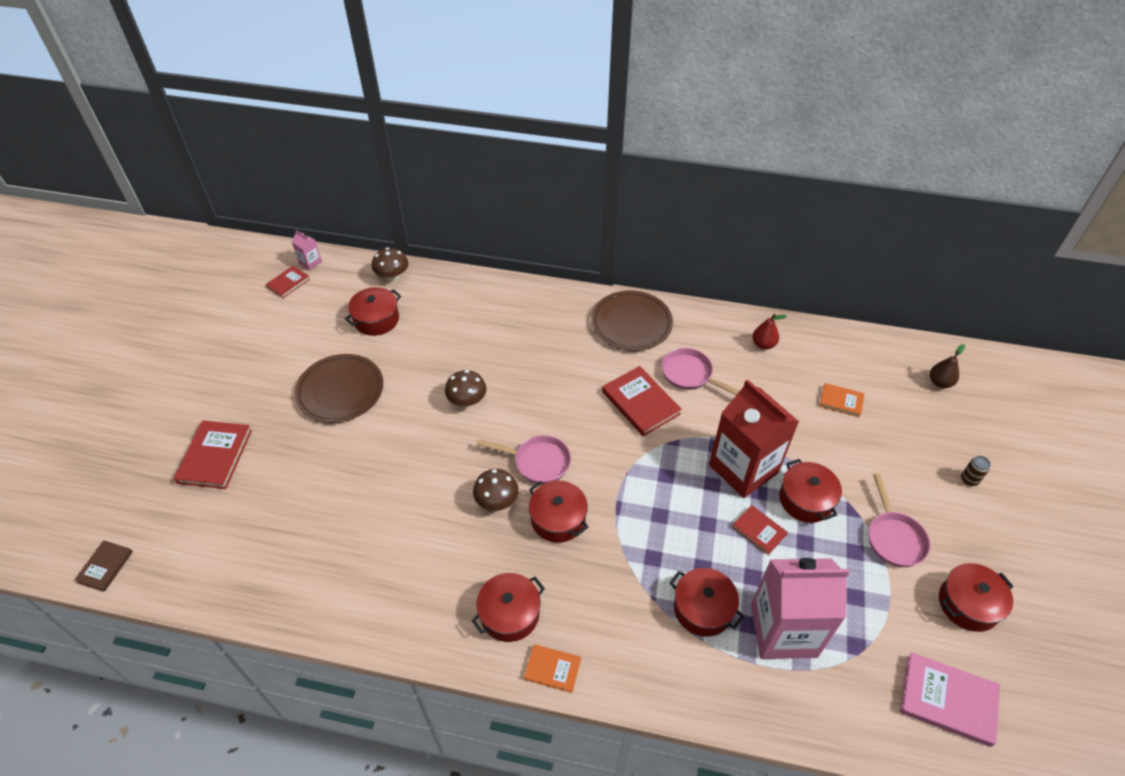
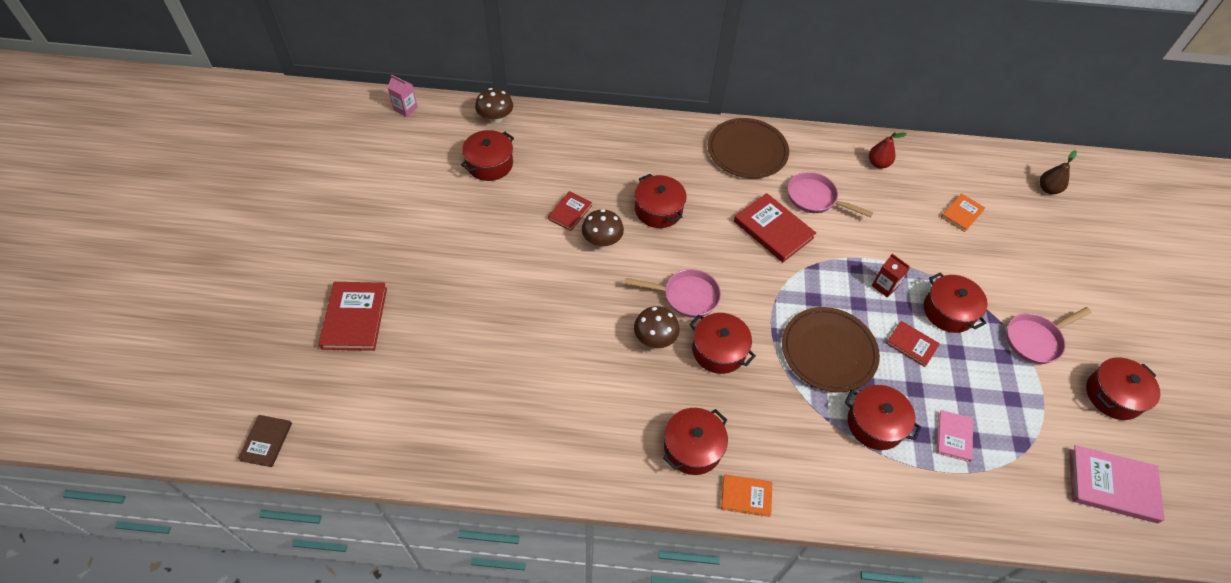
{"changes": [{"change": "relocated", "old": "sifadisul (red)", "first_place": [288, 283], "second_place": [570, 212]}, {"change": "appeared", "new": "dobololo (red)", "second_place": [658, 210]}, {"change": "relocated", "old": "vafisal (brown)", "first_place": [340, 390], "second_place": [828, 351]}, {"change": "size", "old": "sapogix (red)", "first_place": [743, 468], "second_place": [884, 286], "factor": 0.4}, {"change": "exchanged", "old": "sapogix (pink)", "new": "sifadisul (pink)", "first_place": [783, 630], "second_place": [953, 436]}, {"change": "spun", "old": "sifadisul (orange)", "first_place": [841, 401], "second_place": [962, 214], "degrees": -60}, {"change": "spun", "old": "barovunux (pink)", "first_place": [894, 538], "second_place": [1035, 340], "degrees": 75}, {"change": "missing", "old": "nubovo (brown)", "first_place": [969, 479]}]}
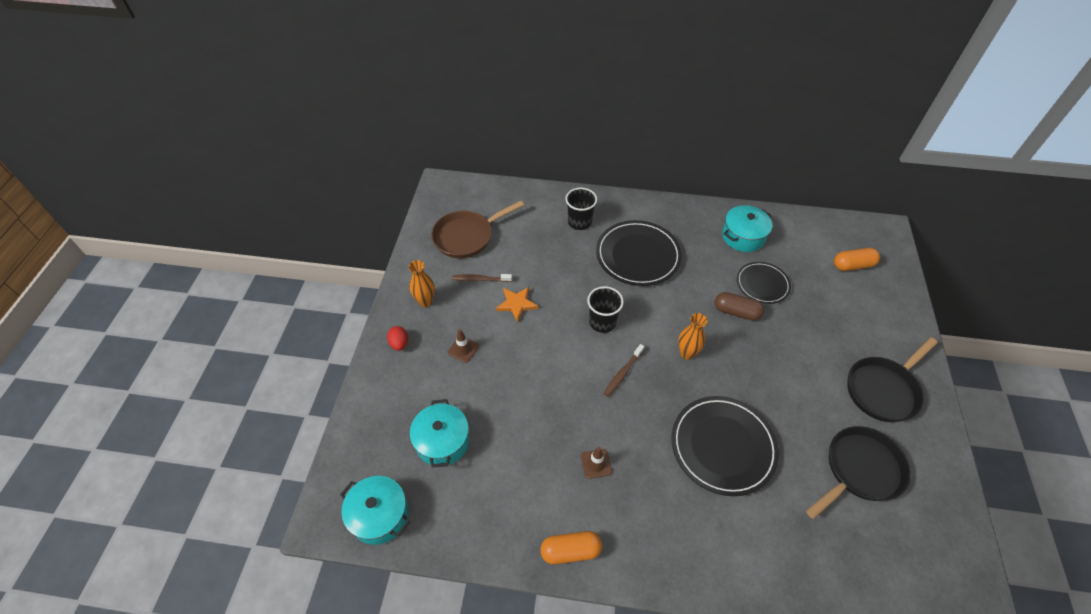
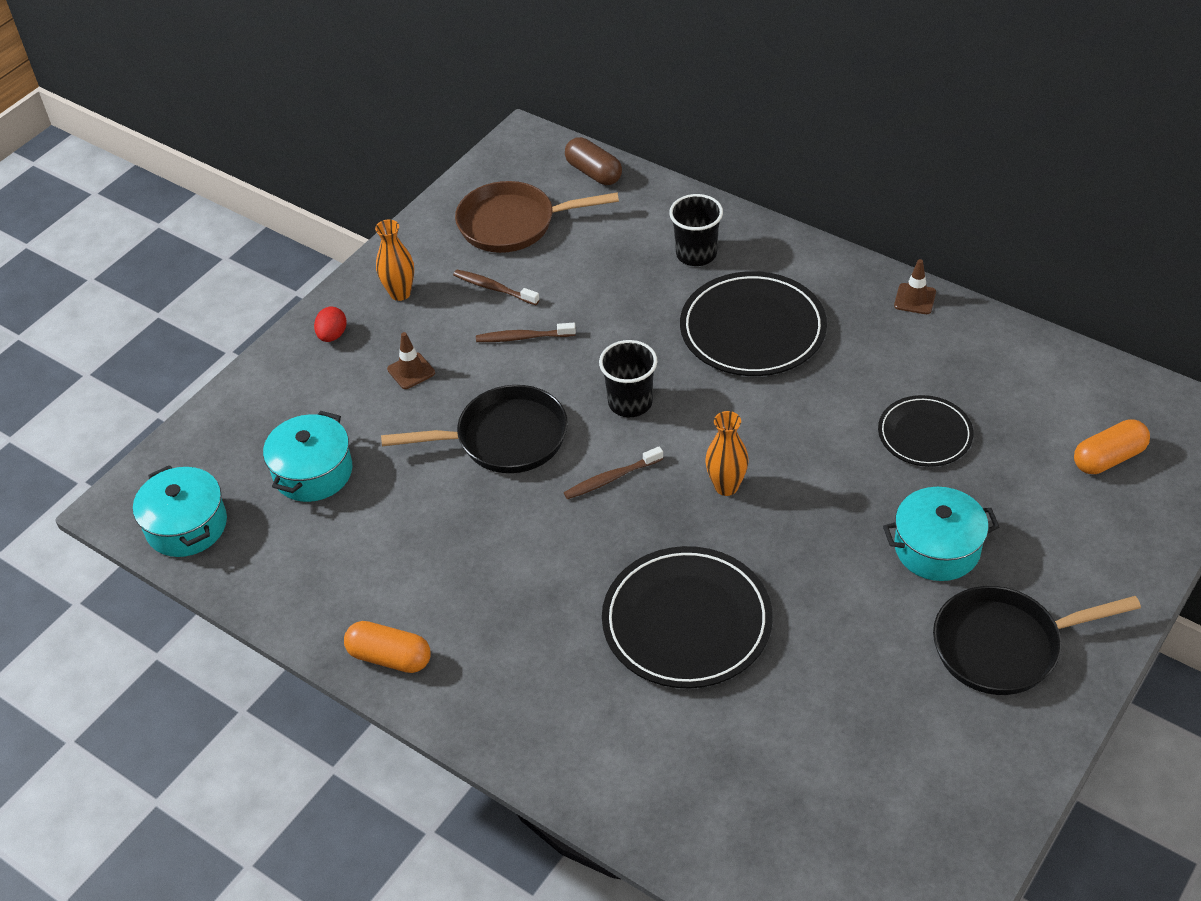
{"changes": [{"change": "relocated", "old": "barovunux (black)", "first_place": [860, 470], "second_place": [504, 438]}, {"change": "exchanged", "old": "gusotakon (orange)", "new": "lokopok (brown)", "first_place": [516, 304], "second_place": [523, 337]}, {"change": "relocated", "old": "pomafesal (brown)", "first_place": [736, 312], "second_place": [593, 172]}, {"change": "relocated", "old": "dobololo (turquoise)", "first_place": [743, 236], "second_place": [937, 548]}, {"change": "relocated", "old": "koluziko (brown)", "first_place": [596, 463], "second_place": [915, 299]}, {"change": "spun", "old": "pomafesal (orange)", "first_place": [852, 265], "second_place": [1108, 458], "degrees": -45}]}
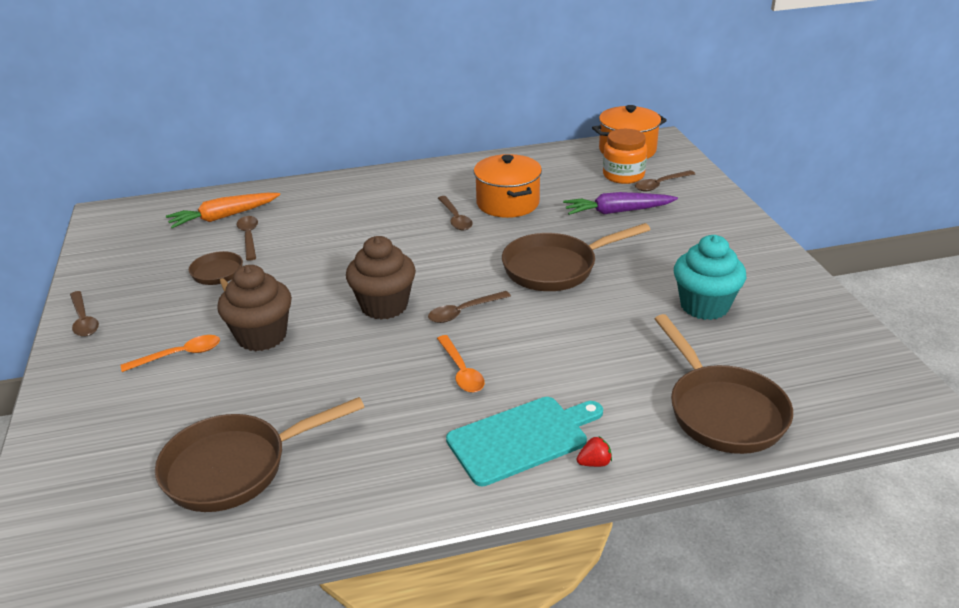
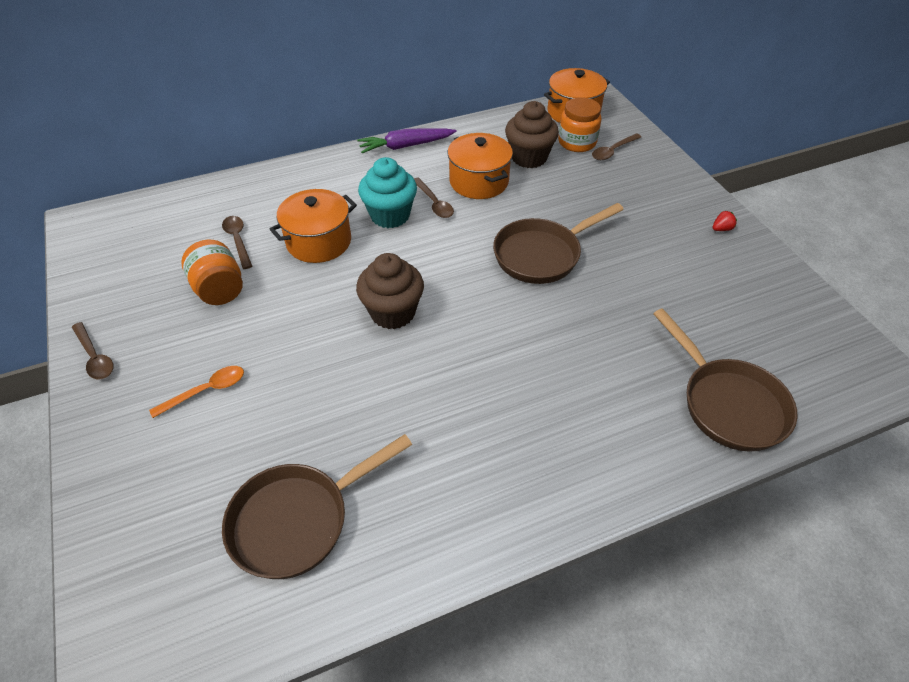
{"changes": [{"change": "exchanged", "old": "barovunux (brown)", "new": "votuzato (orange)", "first_place": [218, 275], "second_place": [219, 289]}, {"change": "appeared", "new": "dobololo (orange)", "second_place": [319, 242]}, {"change": "relocated", "old": "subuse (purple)", "first_place": [617, 211], "second_place": [405, 146]}, {"change": "relocated", "old": "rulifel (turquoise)", "first_place": [704, 306], "second_place": [390, 215]}, {"change": "relocated", "old": "rulifel (brown)", "first_place": [262, 336], "second_place": [529, 157]}, {"change": "relocated", "old": "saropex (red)", "first_place": [594, 463], "second_place": [721, 229]}, {"change": "missing", "old": "subuse (orange)", "first_place": [224, 217]}, {"change": "missing", "old": "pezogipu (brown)", "first_place": [463, 312]}, {"change": "missing", "old": "pezogipu (orange)", "first_place": [461, 371]}, {"change": "missing", "old": "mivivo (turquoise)", "first_place": [522, 438]}]}
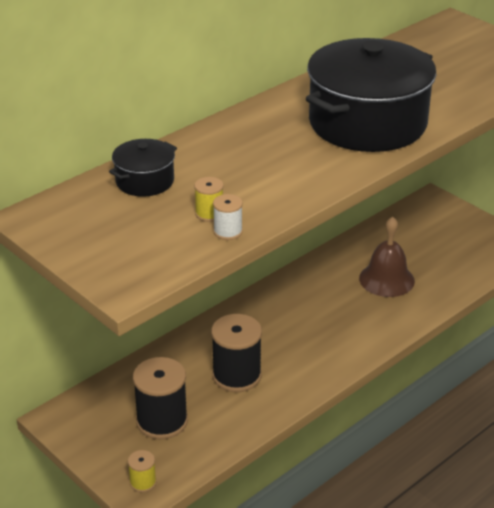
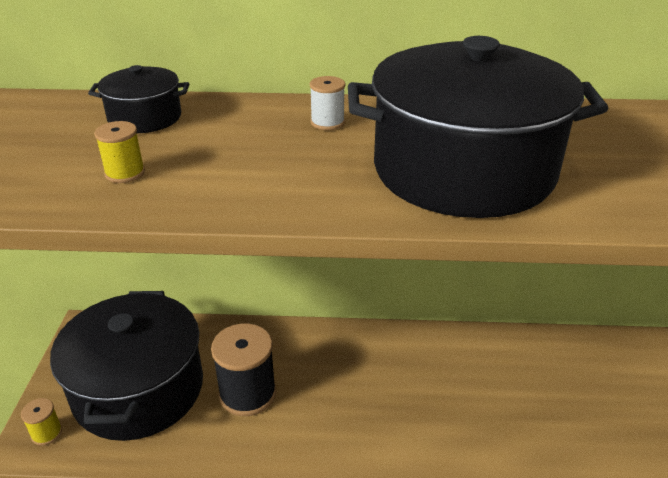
{"changes": [{"change": "exchanged", "old": "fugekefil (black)", "new": "dobololo (black)", "first_place": [162, 421], "second_place": [138, 389]}, {"change": "relocated", "old": "fugekefil (white)", "first_place": [228, 232], "second_place": [327, 122]}, {"change": "missing", "old": "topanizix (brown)", "first_place": [386, 279]}]}
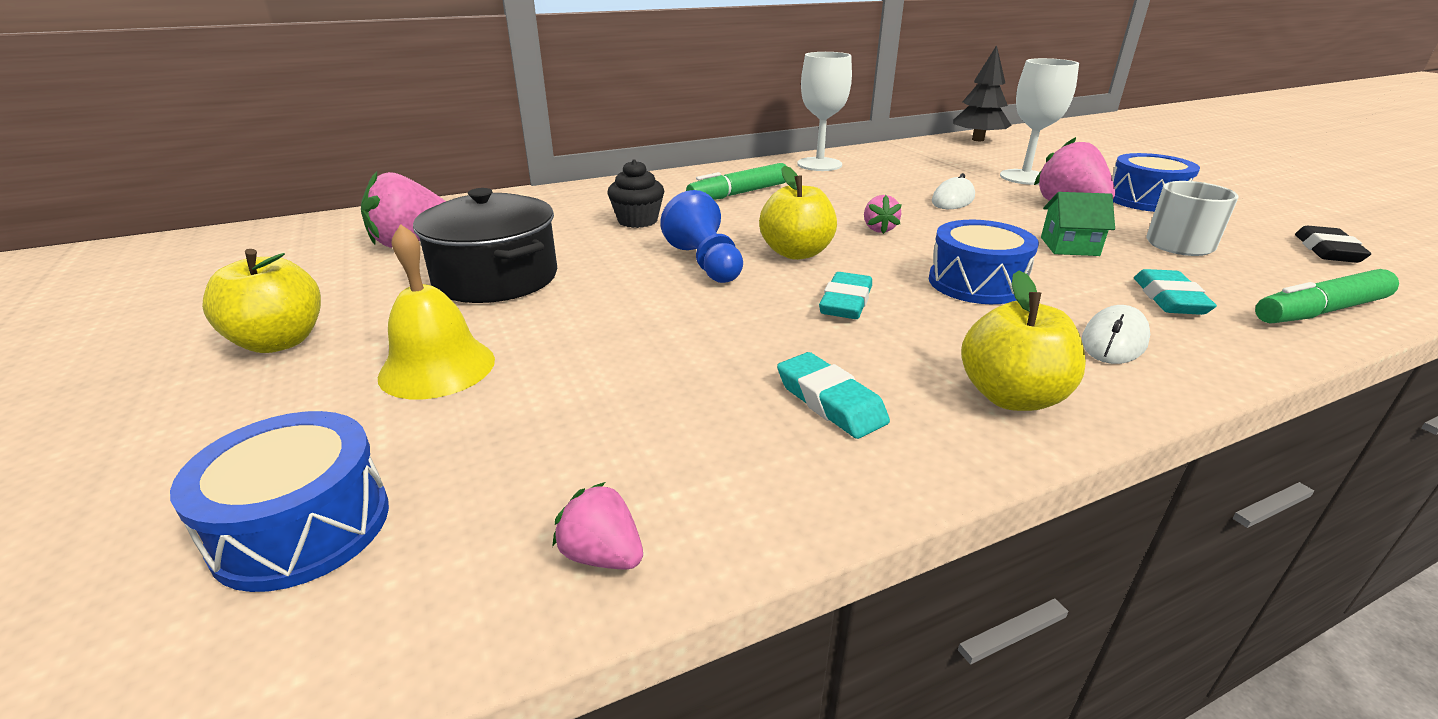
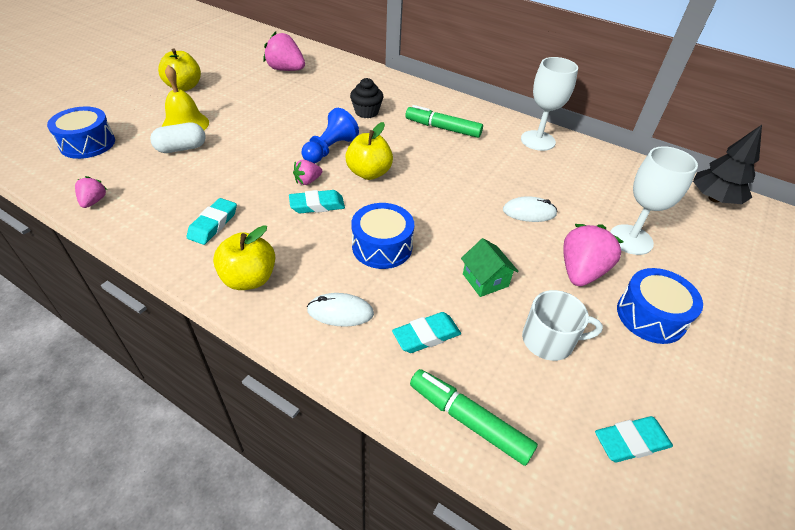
{"changes": [{"change": "appeared", "new": "pomafesal (white)", "second_place": [181, 148]}, {"change": "relocated", "old": "saropex (pink)", "first_place": [879, 229], "second_place": [308, 181]}, {"change": "colour", "old": "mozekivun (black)", "new": "mozekivun (turquoise)", "first_place": [1327, 250], "second_place": [631, 442]}, {"change": "missing", "old": "dobololo (black)", "first_place": [496, 278]}]}
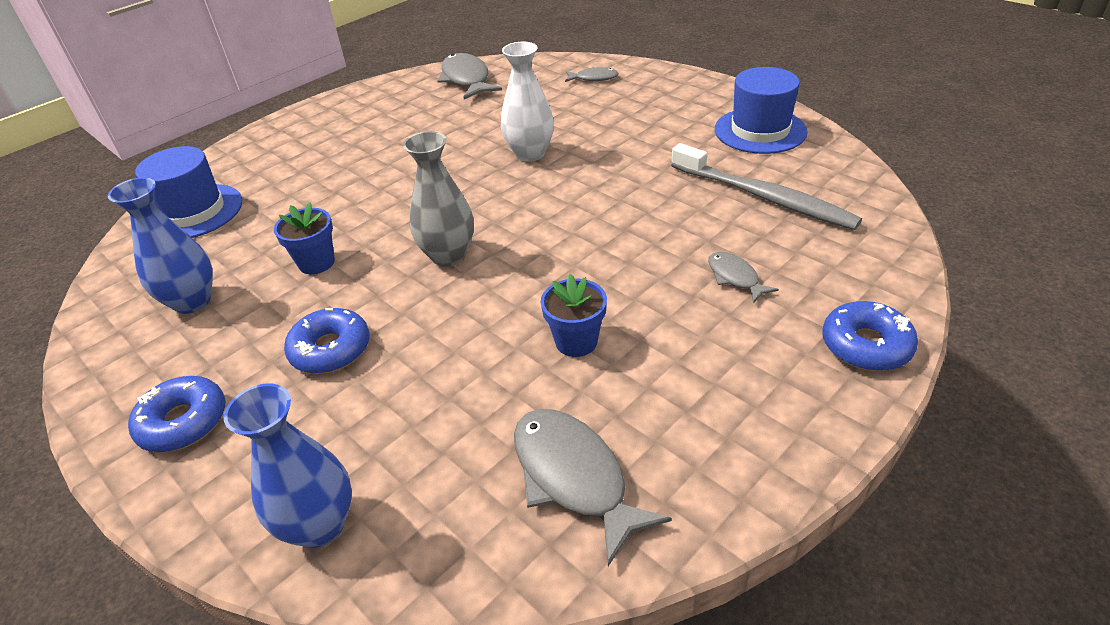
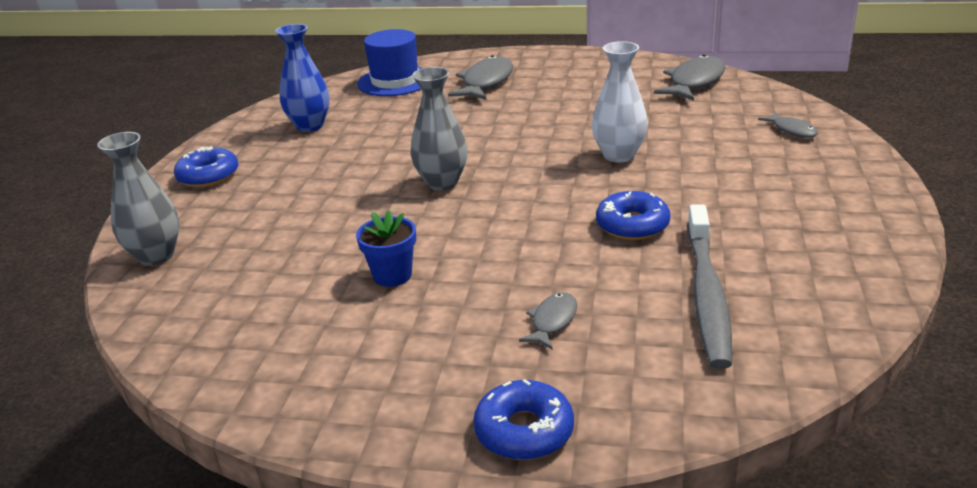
{"changes": [{"change": "colour", "old": "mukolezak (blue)", "new": "mukolezak (grey)", "first_place": [320, 525], "second_place": [156, 256]}, {"change": "relocated", "old": "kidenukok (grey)", "first_place": [574, 477], "second_place": [486, 82]}, {"change": "relocated", "old": "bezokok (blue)", "first_place": [330, 349], "second_place": [632, 225]}, {"change": "missing", "old": "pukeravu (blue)", "first_place": [316, 263]}, {"change": "missing", "old": "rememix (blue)", "first_place": [760, 130]}]}
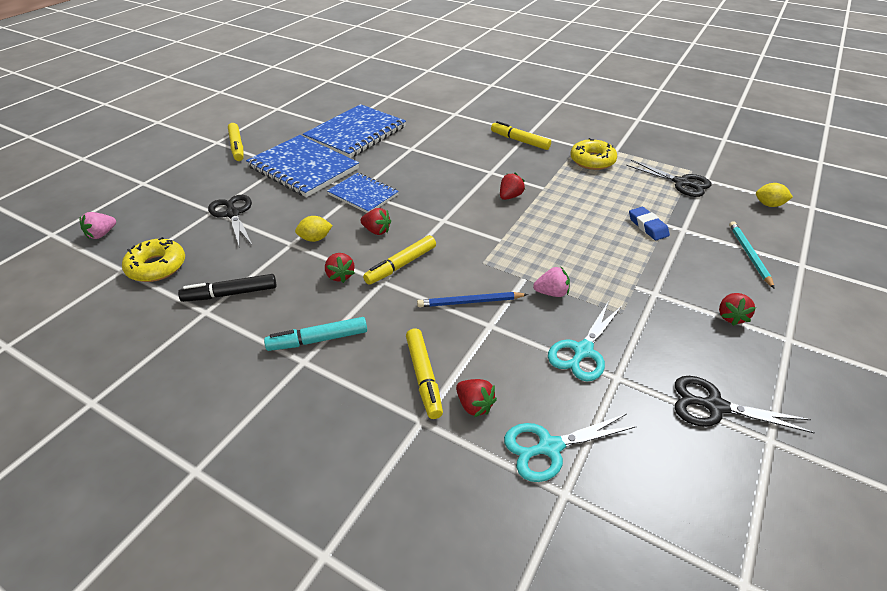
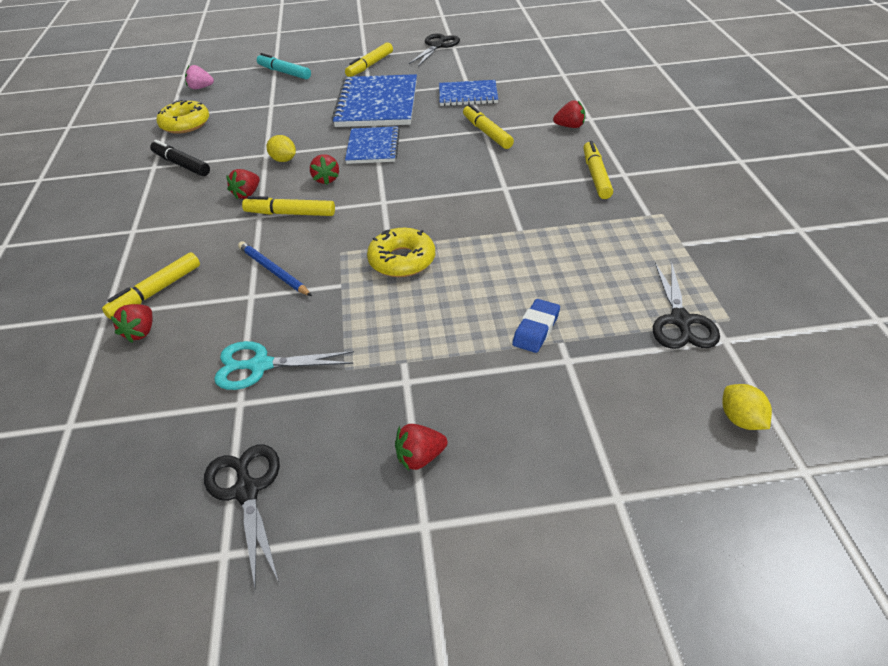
{"changes": [{"change": "relocated", "old": "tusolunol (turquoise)", "first_place": [318, 340], "second_place": [284, 72]}, {"change": "relocated", "old": "bezokok (yellow)", "first_place": [592, 160], "second_place": [402, 260]}, {"change": "relocated", "old": "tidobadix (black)", "first_place": [233, 214], "second_place": [437, 46]}, {"change": "size", "old": "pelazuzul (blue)", "first_place": [356, 133], "second_place": [468, 95], "factor": 0.59}, {"change": "appeared", "new": "tusolunol (yellow)", "second_place": [487, 133]}, {"change": "relocated", "old": "saropex (red)", "first_place": [510, 196], "second_place": [570, 126]}, {"change": "missing", "old": "tidobadix (turquoise)", "first_place": [549, 447]}, {"change": "missing", "old": "saropex (pink)", "first_place": [551, 293]}, {"change": "missing", "old": "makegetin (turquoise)", "first_place": [749, 255]}]}
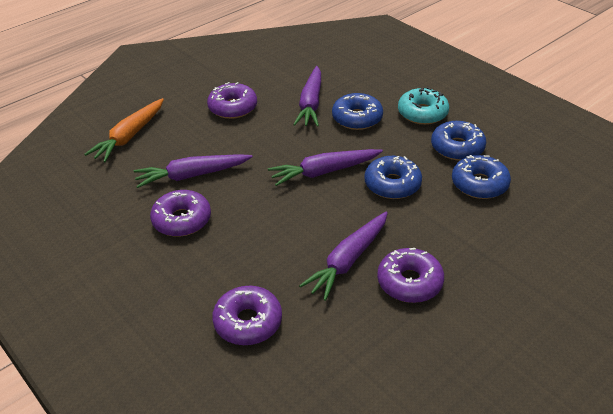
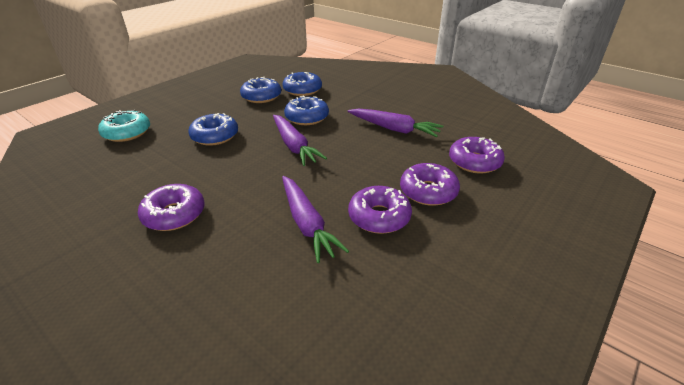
{"changes": [{"change": "relocated", "old": "bezokok (turquoise)", "first_place": [422, 113], "second_place": [127, 133]}, {"change": "relocated", "old": "bezokok (purple)", "first_place": [409, 282], "second_place": [428, 191]}, {"change": "missing", "old": "subuse (orange)", "first_place": [129, 136]}, {"change": "missing", "old": "subuse (purple)", "first_place": [311, 104]}]}
